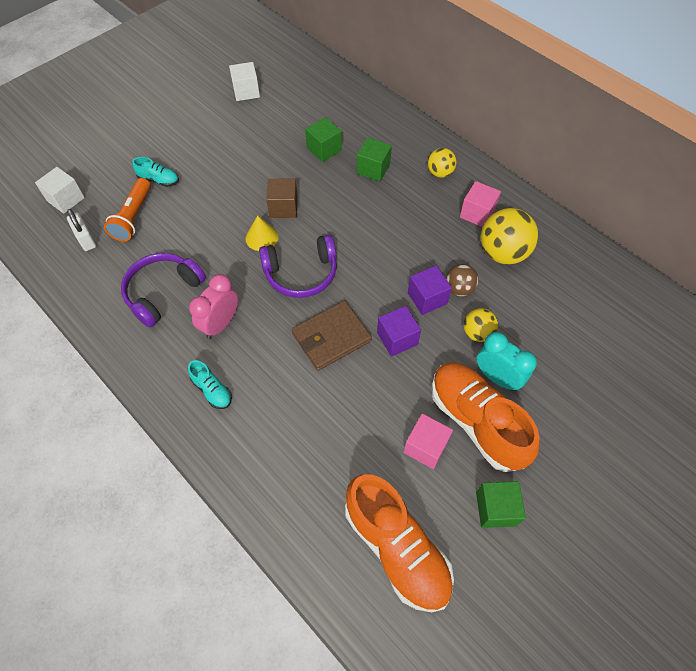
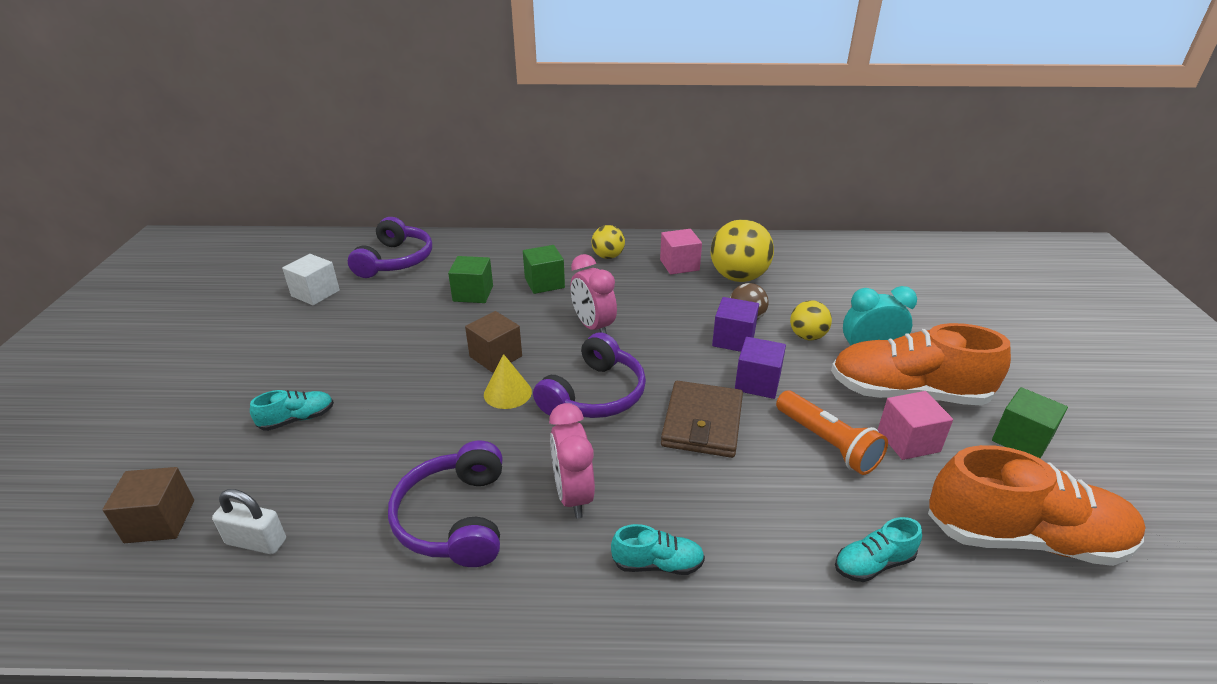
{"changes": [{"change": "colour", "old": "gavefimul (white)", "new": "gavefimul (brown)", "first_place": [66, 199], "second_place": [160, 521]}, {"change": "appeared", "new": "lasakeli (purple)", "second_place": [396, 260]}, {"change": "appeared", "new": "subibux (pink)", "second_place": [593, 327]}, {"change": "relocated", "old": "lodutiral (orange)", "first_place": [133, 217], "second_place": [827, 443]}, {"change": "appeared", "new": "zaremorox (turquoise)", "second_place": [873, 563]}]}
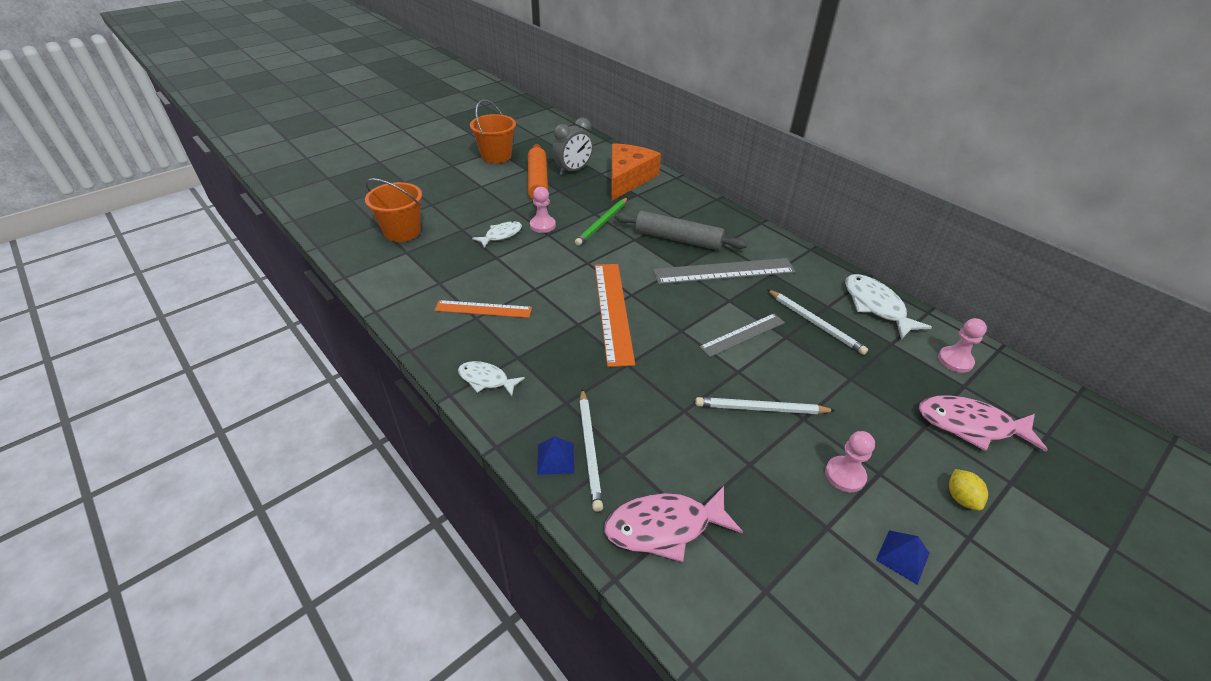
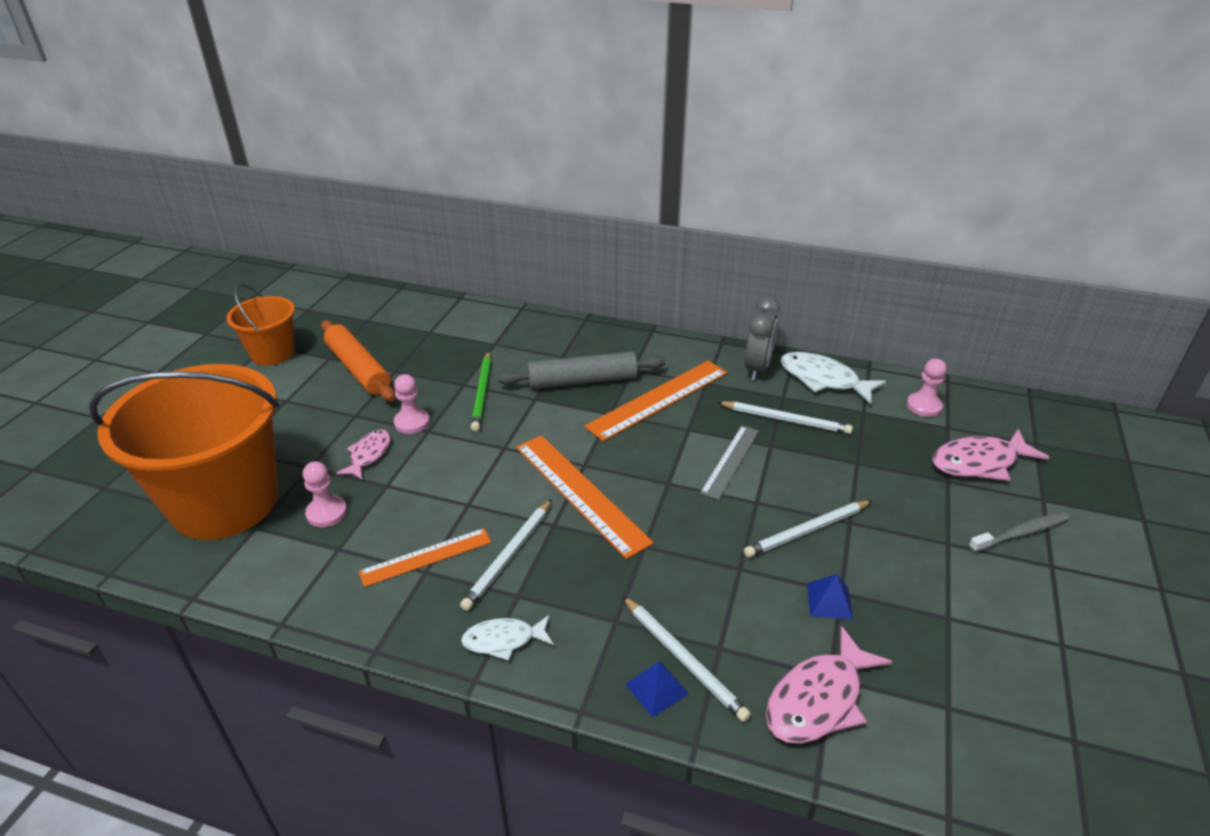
{"changes": [{"change": "size", "old": "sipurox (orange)", "first_place": [402, 231], "second_place": [225, 502], "factor": 1.94}, {"change": "relocated", "old": "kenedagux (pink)", "first_place": [845, 475], "second_place": [326, 513]}, {"change": "colour", "old": "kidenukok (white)", "new": "kidenukok (pink)", "first_place": [501, 235], "second_place": [368, 455]}, {"change": "appeared", "new": "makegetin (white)", "second_place": [509, 556]}, {"change": "colour", "old": "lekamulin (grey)", "new": "lekamulin (orange)", "first_place": [724, 271], "second_place": [658, 399]}, {"change": "relocated", "old": "subibux (grey)", "first_place": [573, 170], "second_place": [757, 368]}, {"change": "relocated", "old": "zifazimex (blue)", "first_place": [902, 556], "second_place": [829, 601]}, {"change": "exchanged", "old": "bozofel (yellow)", "new": "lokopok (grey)", "first_place": [961, 498], "second_place": [1021, 533]}, {"change": "missing", "old": "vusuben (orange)", "first_place": [628, 178]}]}
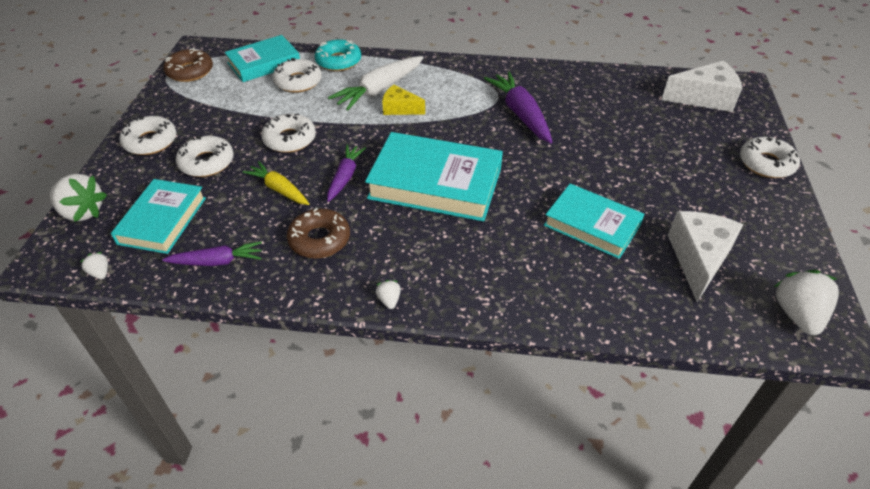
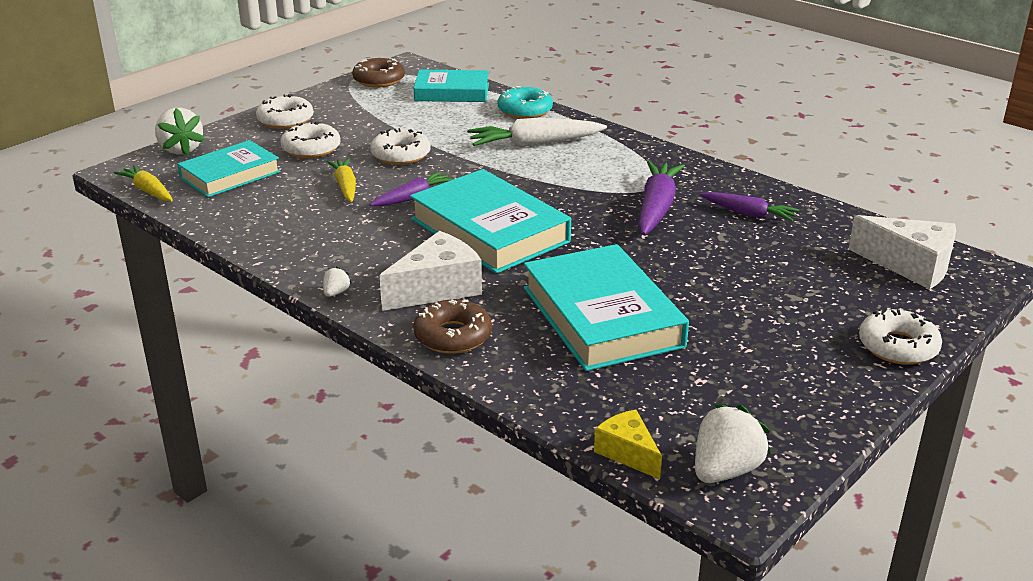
{"changes": [{"change": "exchanged", "old": "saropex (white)", "new": "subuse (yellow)", "first_place": [100, 273], "second_place": [148, 191]}, {"change": "relocated", "old": "vusuben (white)", "first_place": [698, 259], "second_place": [437, 288]}, {"change": "relocated", "old": "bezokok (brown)", "first_place": [319, 239], "second_place": [453, 336]}, {"change": "size", "old": "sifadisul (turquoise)", "first_place": [592, 225], "second_place": [602, 317], "factor": 1.55}, {"change": "relocated", "old": "vusuben (yellow)", "first_place": [399, 108], "second_place": [628, 453]}, {"change": "relocated", "old": "subuse (purple)", "first_place": [217, 261], "second_place": [748, 214]}, {"change": "missing", "old": "bezokok (white)", "first_place": [298, 82]}]}
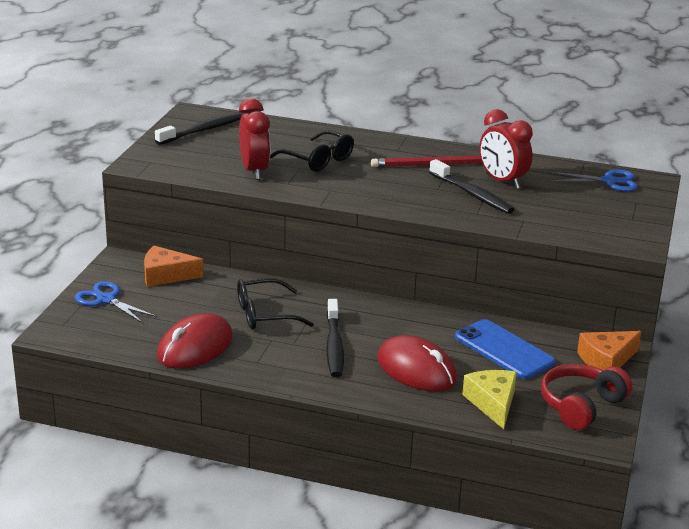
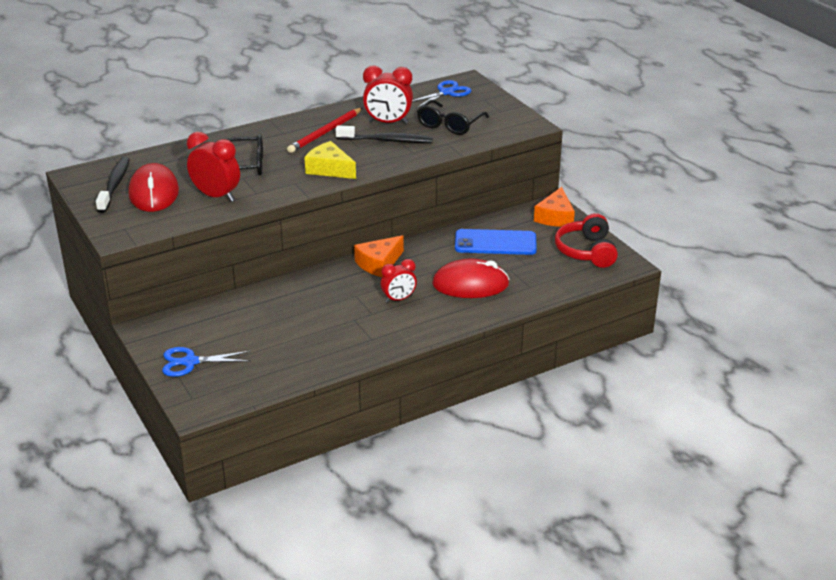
{"changes": [{"change": "relocated", "old": "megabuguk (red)", "first_place": [195, 347], "second_place": [154, 193]}, {"change": "relocated", "old": "vusuben (yellow)", "first_place": [492, 403], "second_place": [329, 169]}, {"change": "relocated", "old": "vusuben (orange)", "first_place": [166, 275], "second_place": [379, 263]}, {"change": "exchanged", "old": "lokopok (black)", "new": "subibux (red)", "first_place": [334, 345], "second_place": [398, 299]}, {"change": "relocated", "old": "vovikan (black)", "first_place": [264, 314], "second_place": [449, 125]}]}
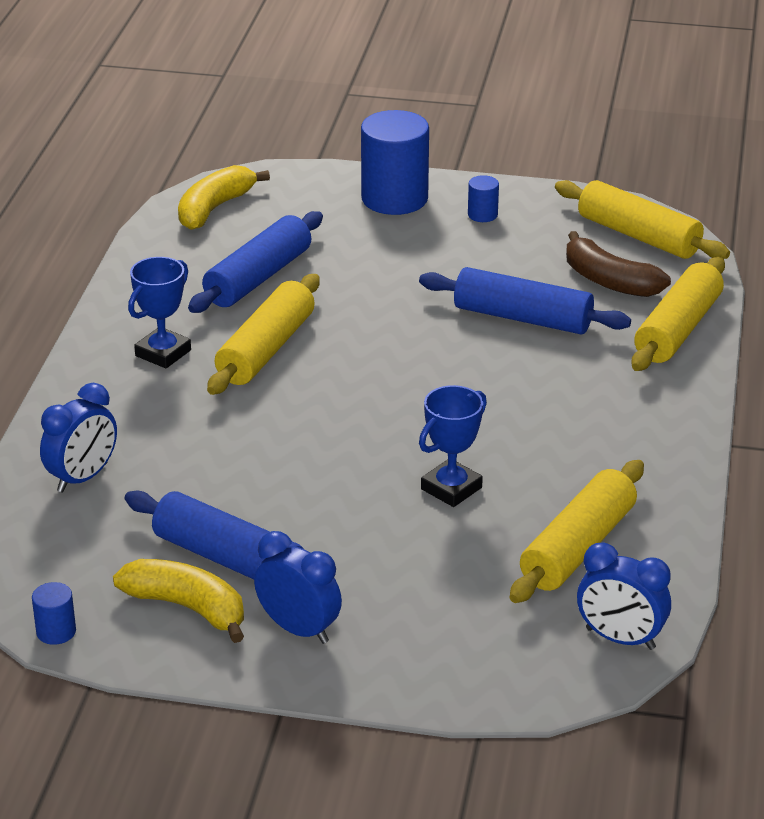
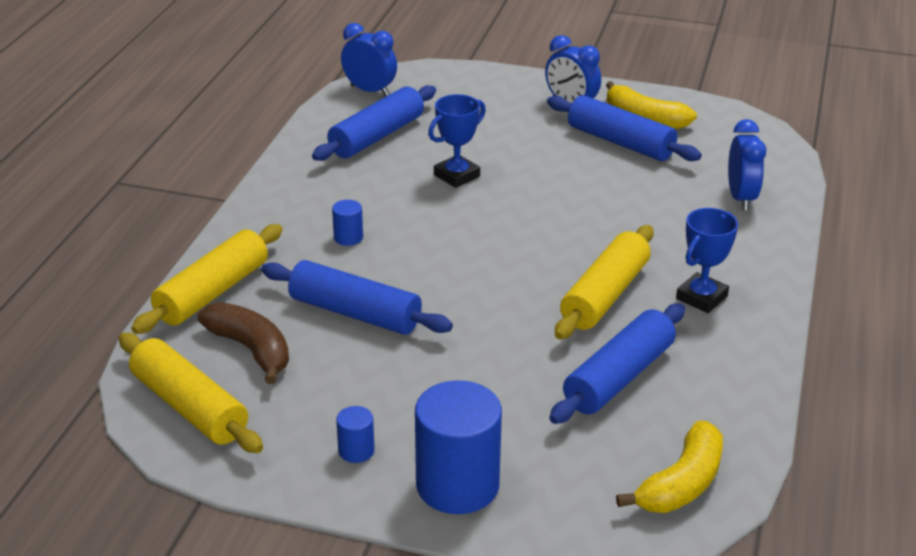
{"changes": [{"change": "colour", "old": "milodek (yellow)", "new": "milodek (blue)", "first_place": [577, 547], "second_place": [377, 136]}, {"change": "relocated", "old": "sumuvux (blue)", "first_place": [56, 631], "second_place": [348, 237]}, {"change": "spun", "old": "subibux (blue)", "first_place": [82, 478], "second_place": [741, 198], "degrees": 135}]}
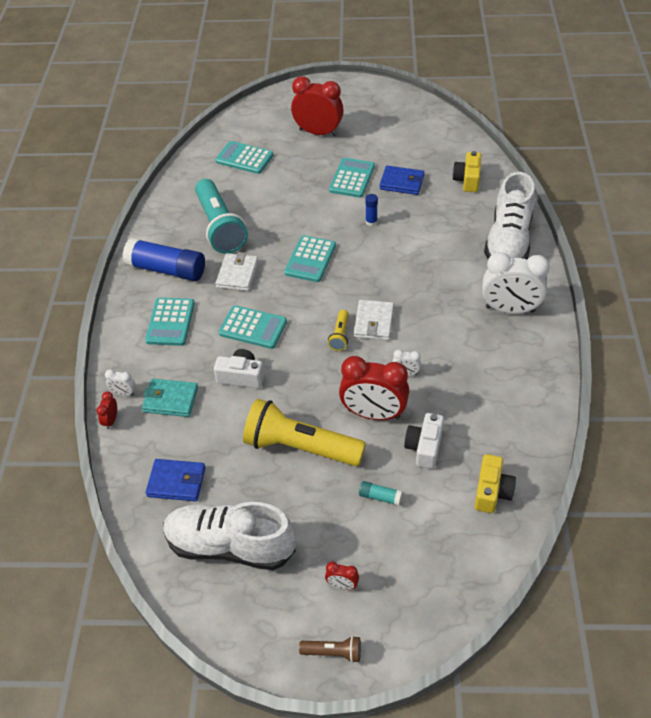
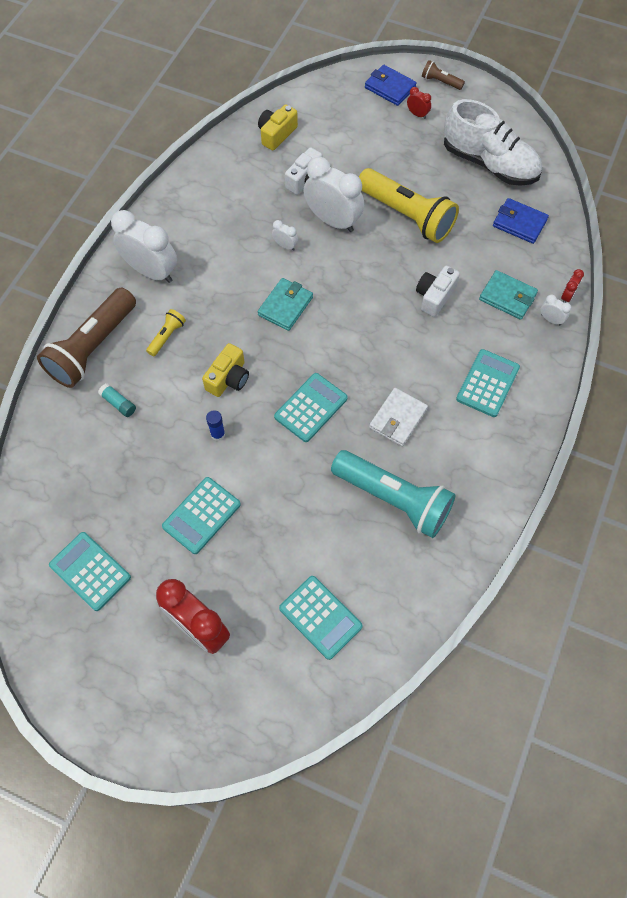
{"changes": [{"change": "exchanged", "old": "zaremorox (white)", "new": "lodutiral (brown)", "first_place": [508, 241], "second_place": [93, 348]}, {"change": "relocated", "old": "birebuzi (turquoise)", "first_place": [253, 328], "second_place": [90, 571]}, {"change": "relocated", "old": "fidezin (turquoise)", "first_place": [380, 497], "second_place": [118, 403]}, {"change": "relocated", "old": "lodutiral (yellow)", "first_place": [340, 335], "second_place": [167, 336]}, {"change": "relocated", "old": "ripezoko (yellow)", "first_place": [467, 180], "second_place": [228, 378]}, {"change": "colour", "old": "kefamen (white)", "new": "kefamen (turquoise)", "first_place": [373, 322], "second_place": [285, 306]}, {"change": "colour", "old": "subibux (red)", "new": "subibux (white)", "first_place": [373, 414], "second_place": [333, 221]}, {"change": "spun", "old": "lodutiral (turquoise)", "first_place": [220, 227], "second_place": [394, 499], "degrees": 120}, {"change": "relocated", "old": "kefamen (blue)", "first_place": [402, 183], "second_place": [390, 87]}, {"change": "spun", "old": "ripezoko (white)", "first_place": [241, 376], "second_place": [434, 296], "degrees": 90}, {"change": "missing", "old": "fidezin (blue)", "first_place": [167, 270]}]}
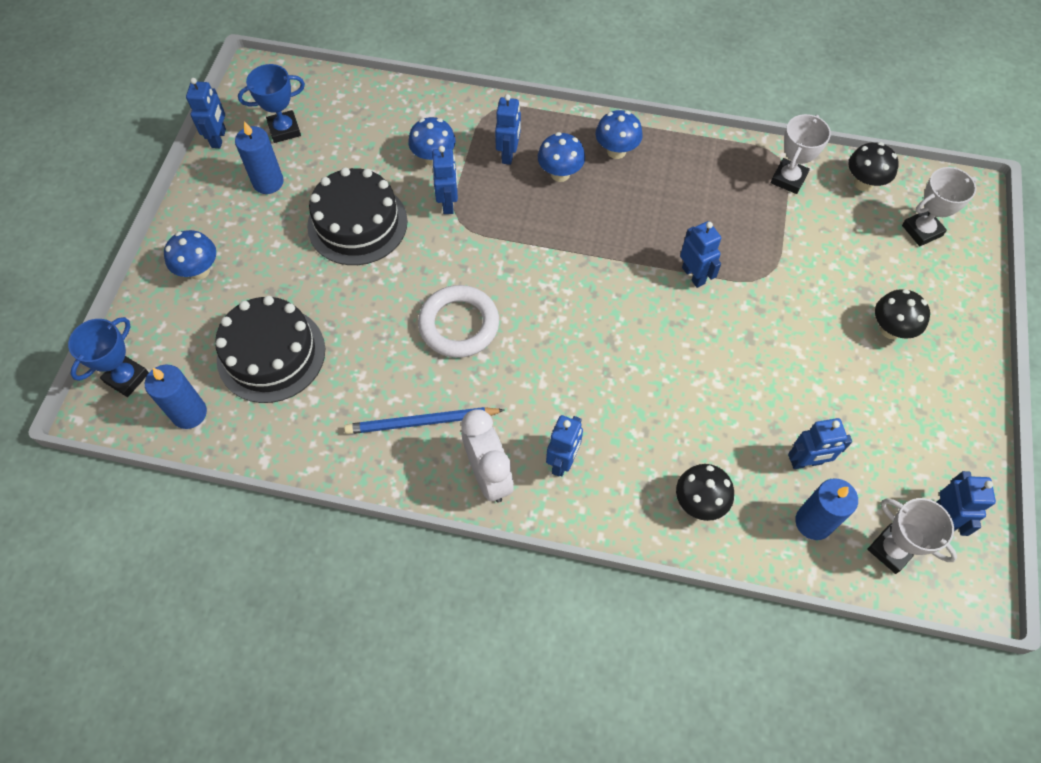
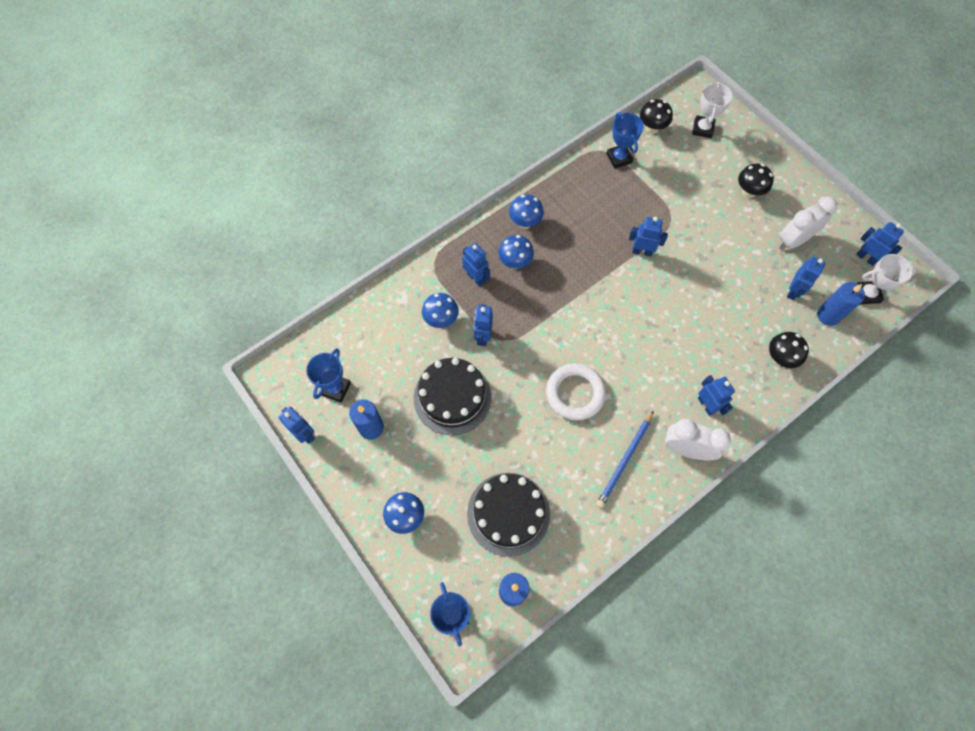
{"changes": [{"change": "spun", "old": "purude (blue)", "first_place": [448, 203], "second_place": [483, 336], "degrees": -120}, {"change": "colour", "old": "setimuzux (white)", "new": "setimuzux (blue)", "first_place": [788, 179], "second_place": [619, 158]}, {"change": "appeared", "new": "subibux (white)", "second_place": [793, 240]}]}
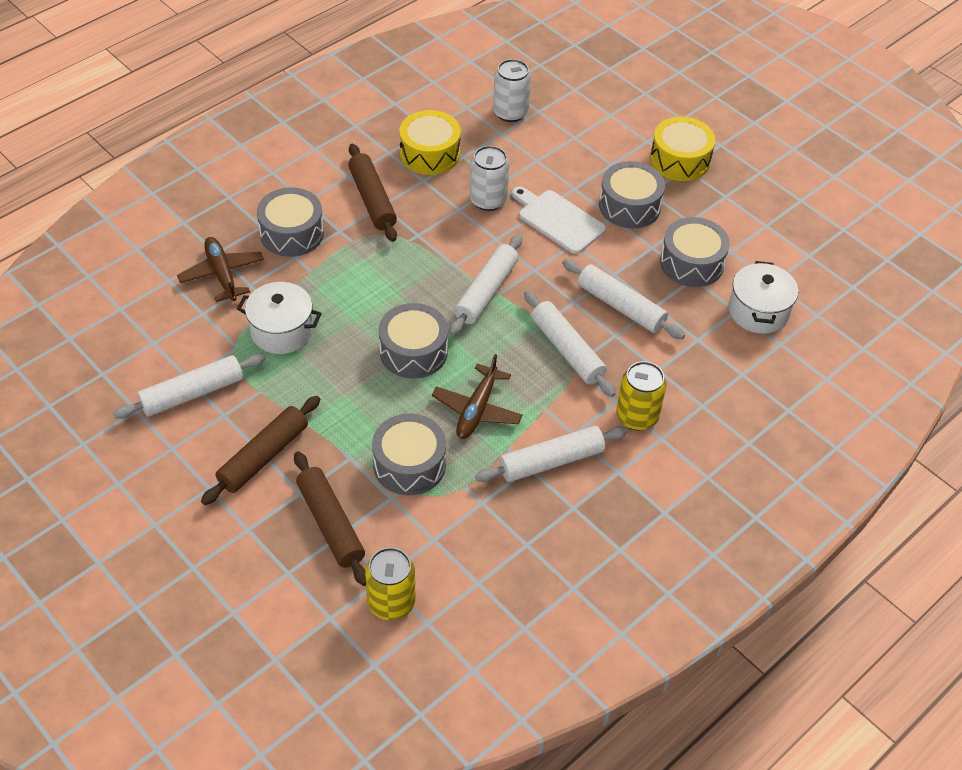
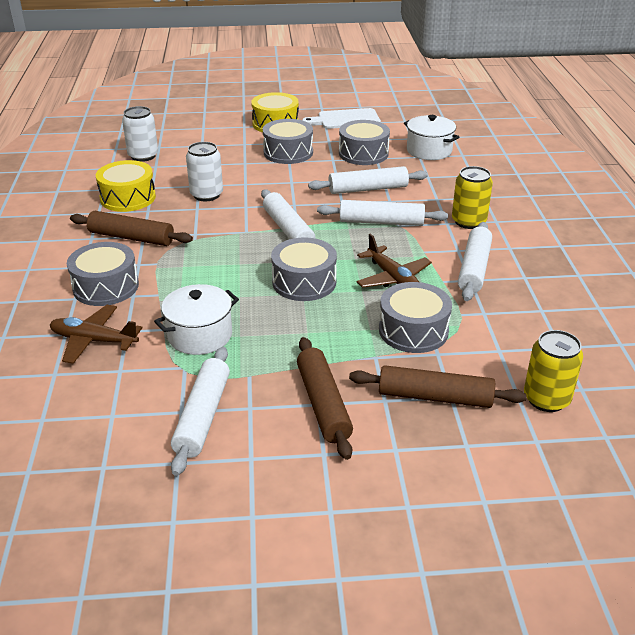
{"changes": [{"change": "relocated", "old": "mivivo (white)", "first_place": [558, 220], "second_place": [345, 119]}]}
